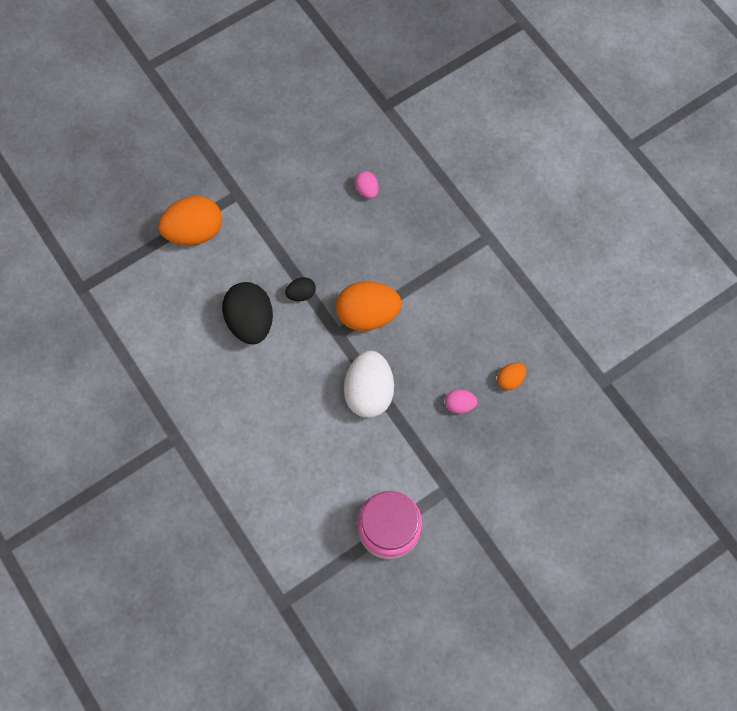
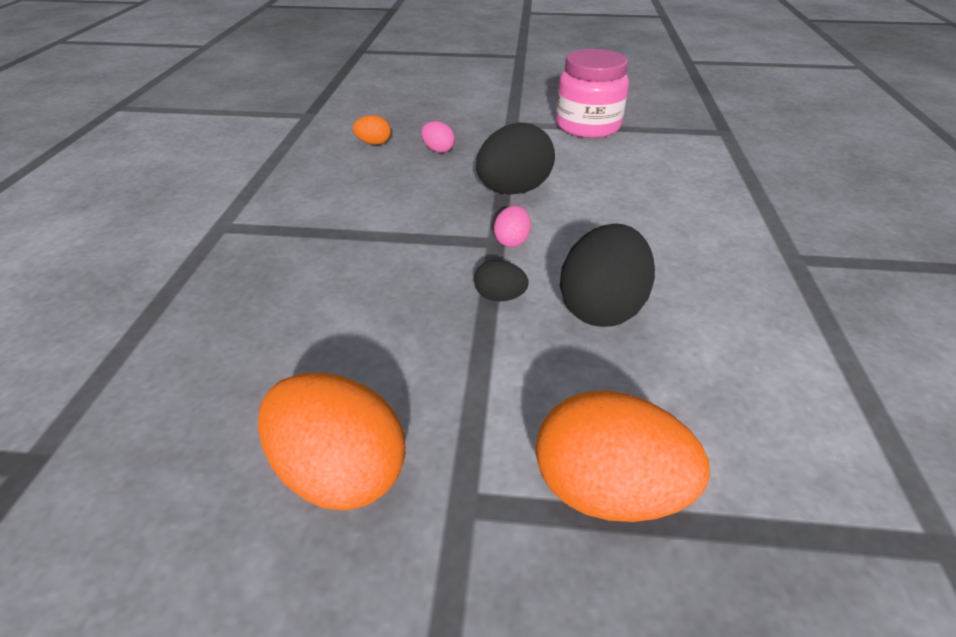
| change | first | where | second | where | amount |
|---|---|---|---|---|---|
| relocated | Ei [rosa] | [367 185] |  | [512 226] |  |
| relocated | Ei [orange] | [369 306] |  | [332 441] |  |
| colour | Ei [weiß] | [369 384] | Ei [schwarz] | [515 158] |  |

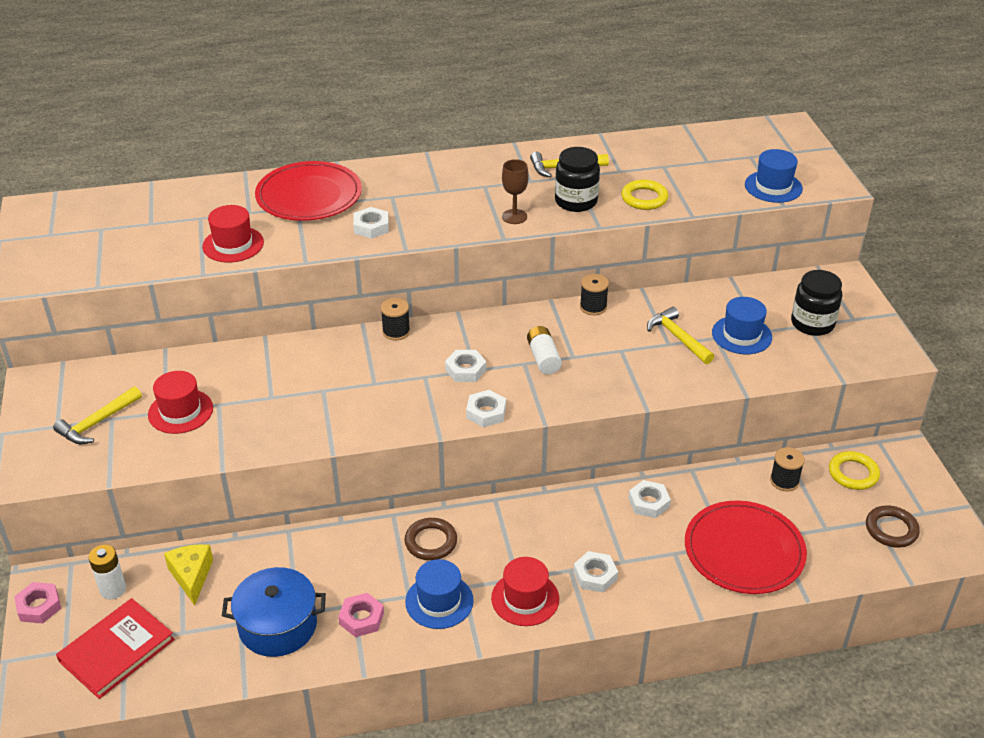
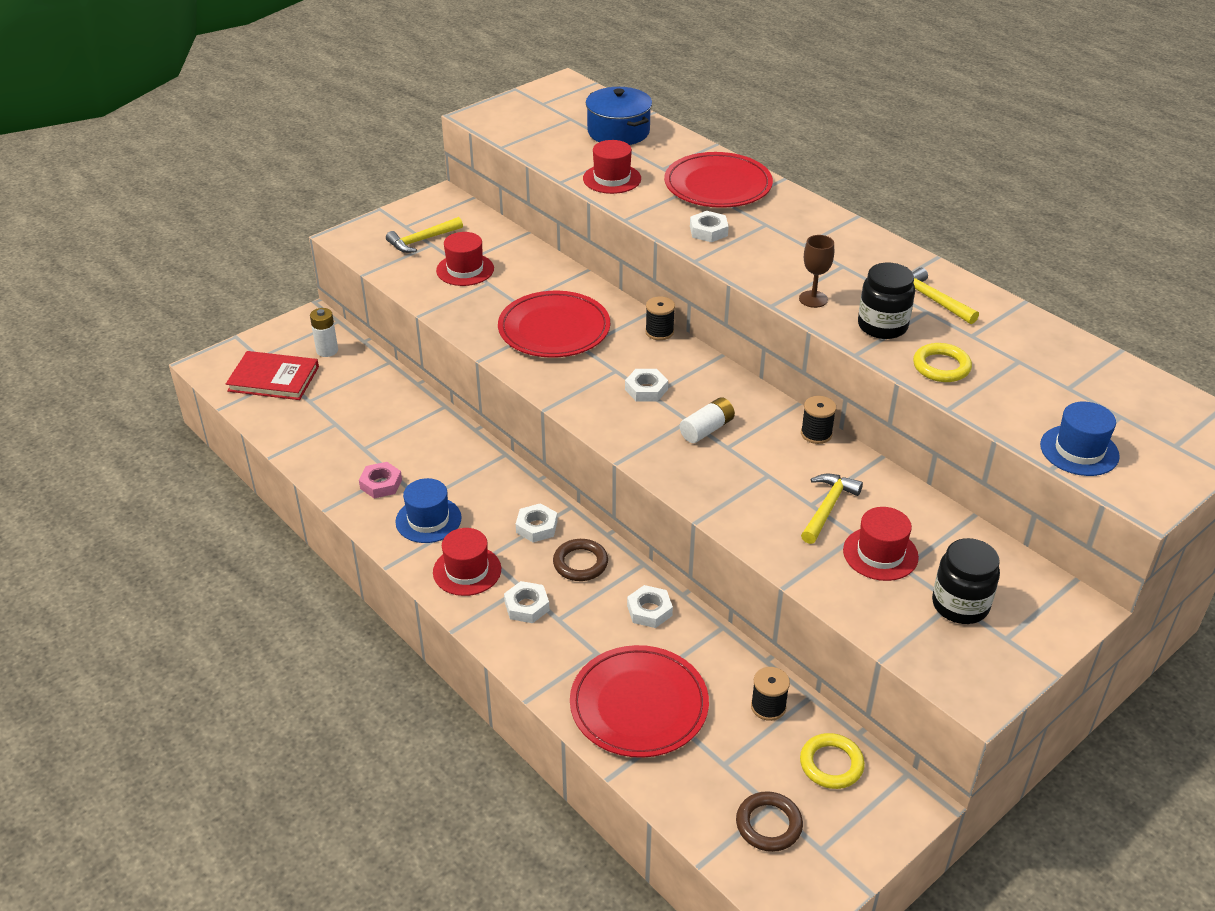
| change | first | where | second | where | amount |
|---|---|---|---|---|---|
| colour | Hut [blau] | [742 325] | Hut [rot] | [881 544] |  |
| spun | Hammer [gelb] | [97 415] |  | [424 235] | 45 degrees counterclockwise |
| relocated | Sechskantmutter [weiß] | [486 408] |  | [537 522] |  |
| relocated | Ring [braun] | [430 539] |  | [580 560] |  |
| missing | Käse [gelb] | [188 575] |  |  |  |
| relocated | Kochtopf [blau] | [274 612] |  | [619 116] |  |
| missing | Sechskantmutter [rosa] | [37 602] |  |  |  |
| appeared |  |  | Teller [rot] | [554 324] |  |

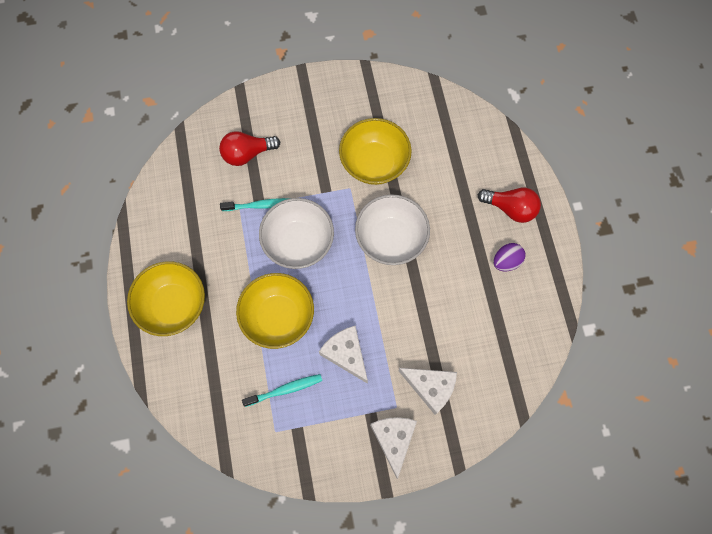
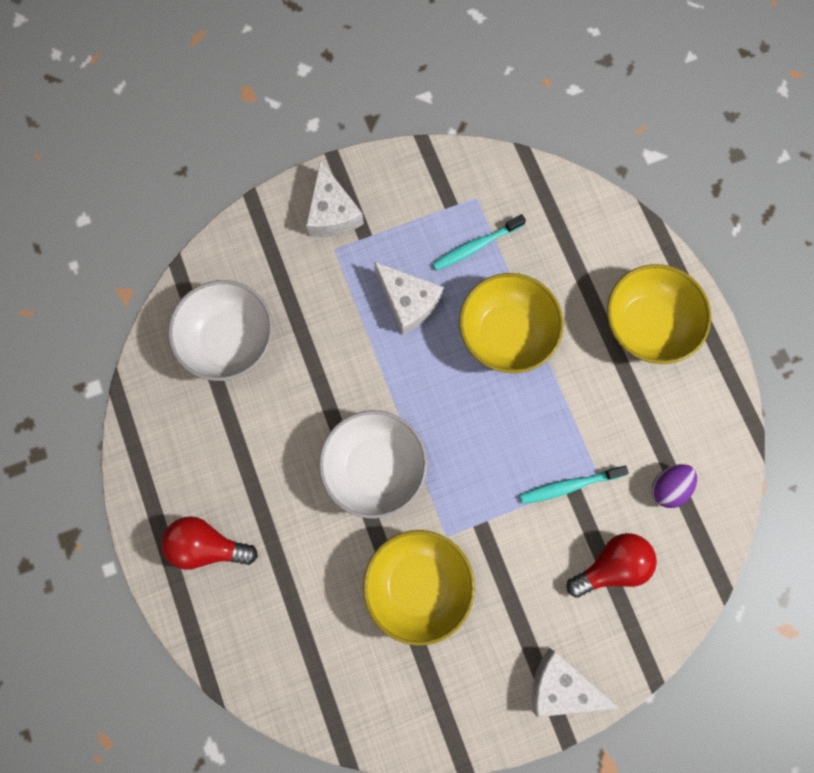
| change | first | where | second | where | amount |
|---|---|---|---|---|---|
| relocated | Schüssel [weiß] | [296 233] |  | [220 330] |  |
| relocated | Ei [lila] | [509 257] |  | [674 486] |  |
| relocated | Käse [weiß] | [427 391] |  | [575 682] |  |

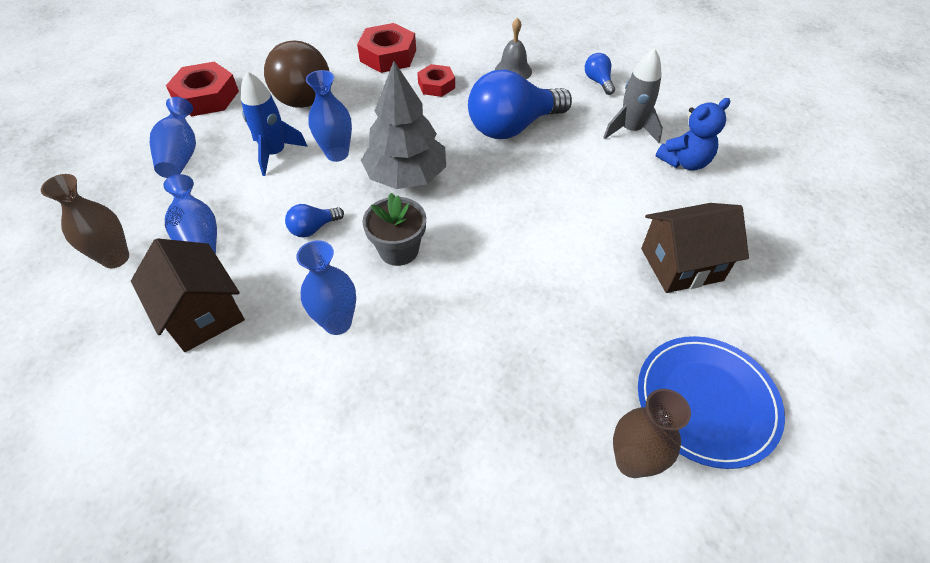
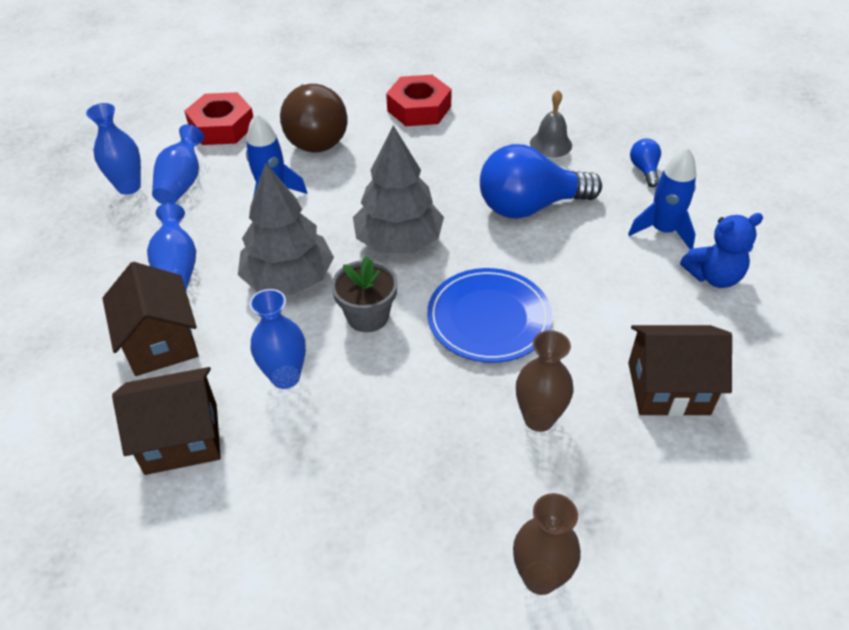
| change | first | where | second | where | amount |
|---|---|---|---|---|---|
| colour | Rakete [grau] | [633 95] | Rakete [blau] | [662 198] |  |
| missing | Sechskantmutter [rot] | [436 80] |  |  |  |
| relocated | Vase [blau] | [329 116] |  | [113 149] |  |
| relocated | Vase [braun] | [85 221] |  | [544 381] |  |
| exchanged | Glühbirne [blau] | [314 220] | Baum [grau] | [286 229] |  |
| relocated | Teller [blau] | [711 402] |  | [489 315] |  |
| appeared |  |  | Haus [braun] | [166 421] |  |

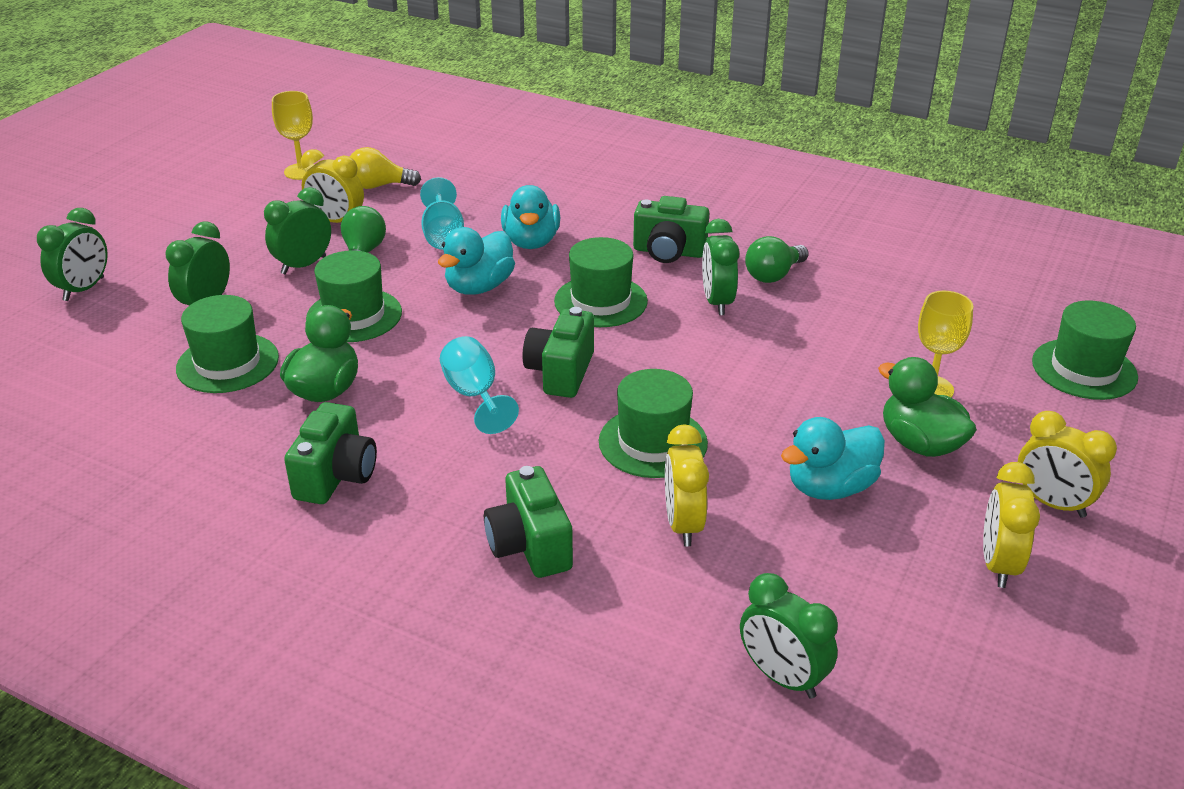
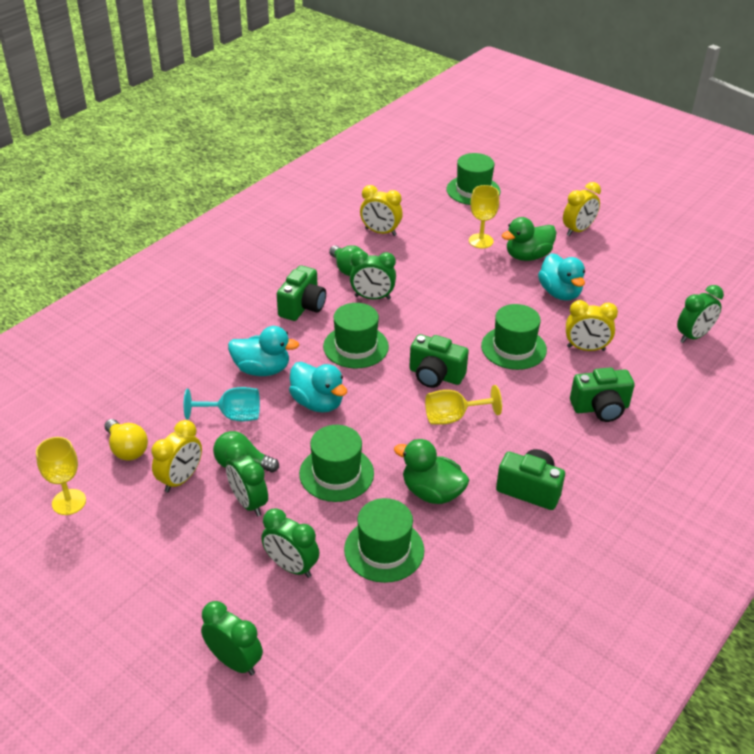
| change | first | where | second | where | amount |
|---|---|---|---|---|---|
| spun | Glühbirne [gelb] | [385 168] |  | [126 440] | 45 degrees counterclockwise |
| colour | Kelch [türkis] | [479 385] | Kelch [gelb] | [463 405] |  |
| relocated | Wecker [gelb] | [1011 525] |  | [381 210] |  |

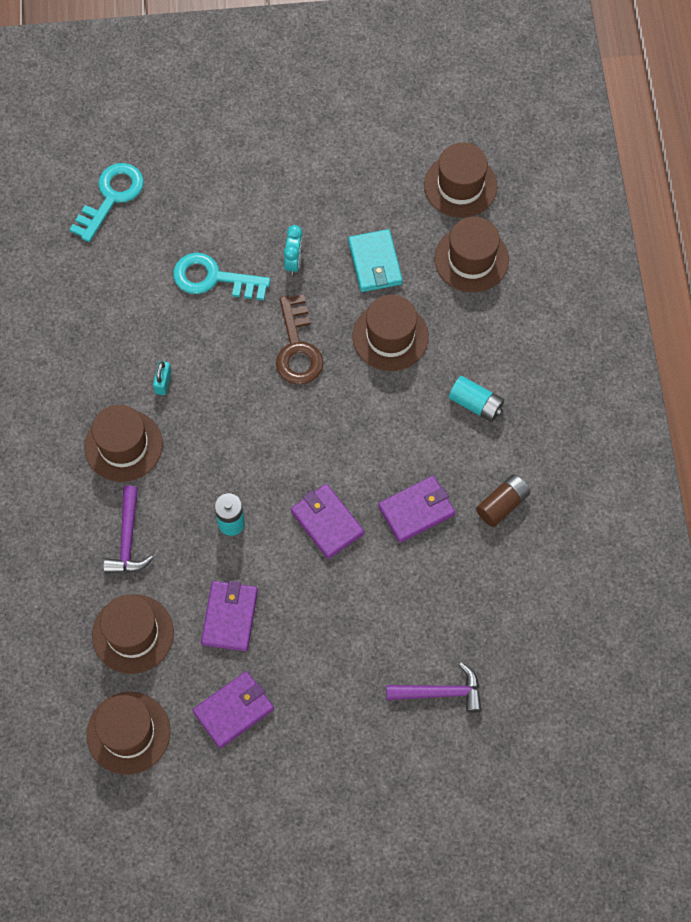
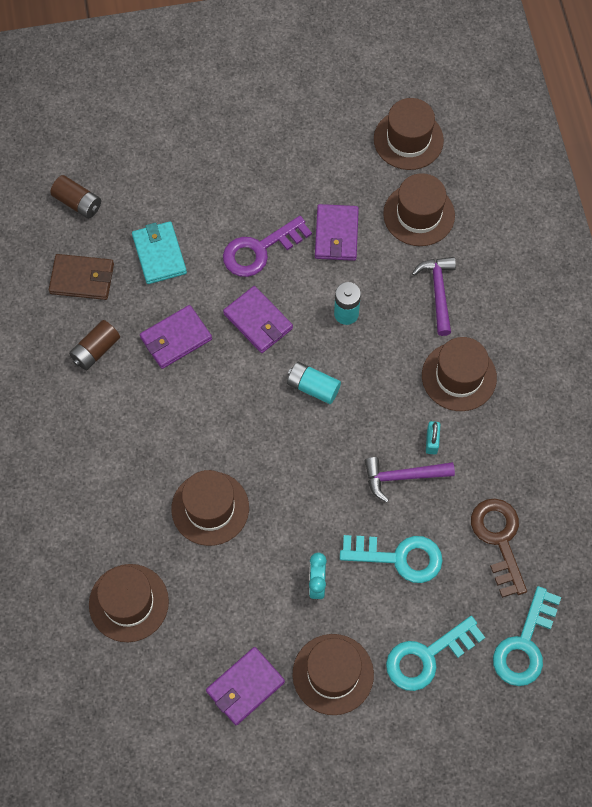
| change | first | where | second | where | amount |
|---|---|---|---|---|---|
| relocated | Hut [braun] | [460 180] |  | [333 674] |  |
| relocated | Geldbörse [türkis] | [375 260] |  | [159 252] |  |
| relocated | Schlüssel [braun] | [300 340] |  | [499 548] |  |
| relocated | Batterie [türkis] | [476 399] |  | [314 383] |  |
| relocated | Hammer [lila] | [433 687] |  | [410 480] |  |
| relocated | Geldbörse [lila] | [233 709] |  | [245 686] |  |
| appeared |  |  | Batterie [braun] | [75 196] |  |
| appeared |  |  | Schlüssel [lila] | [267 246] |  |
| appeared |  |  | Geldbörse [braun] | [81 277] |  |
| appeared |  |  | Schlüssel [türkis] | [435 653] |  |

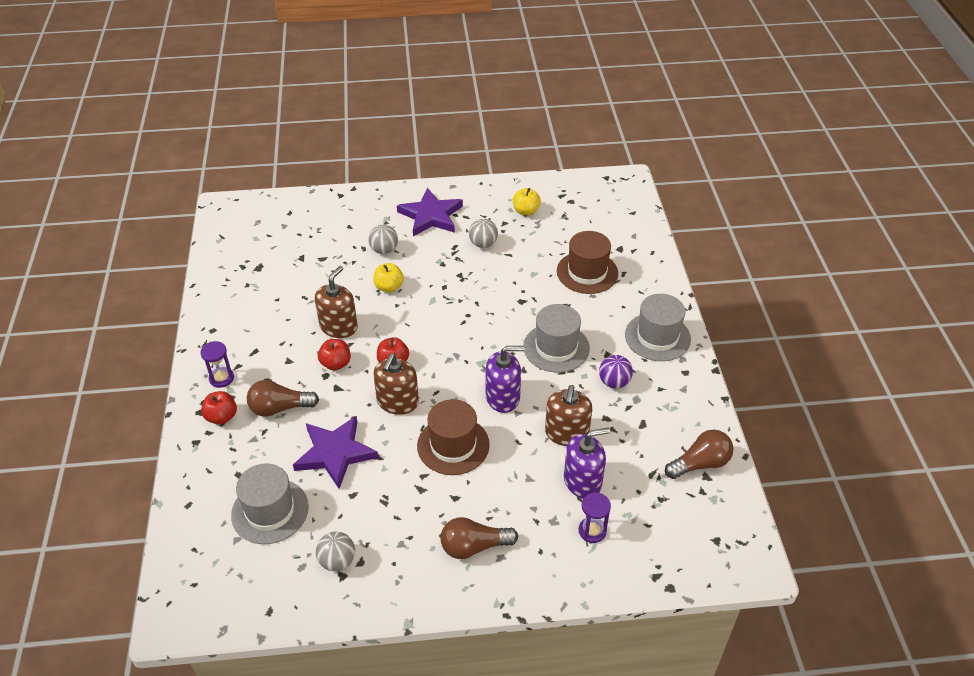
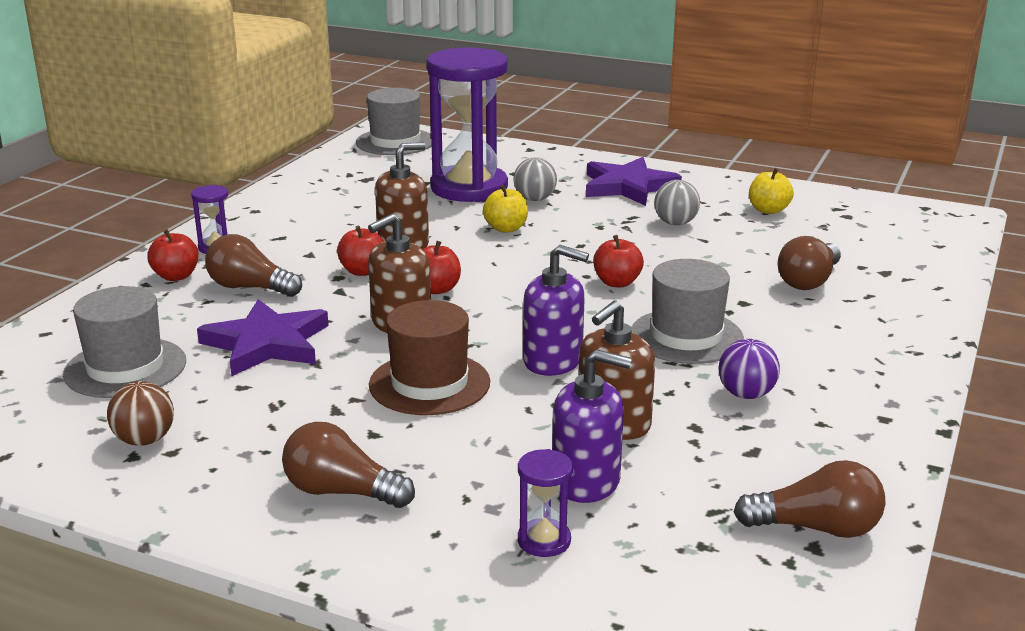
| change | first | where | second | where | amount |
|---|---|---|---|---|---|
| exchanged | Hut [braun] | [587 262] | Glühbirne [braun] | [809 263] |  |
| relocated | Hut [grau] | [658 327] |  | [394 121] |  |
| colour | Ball [grau] | [335 551] | Ball [braun] | [140 413] |  |
| appeared |  |  | Sanduhr [lila] | [467 124] |  |
| appeared |  |  | Apfel [rot] | [618 261] |  |

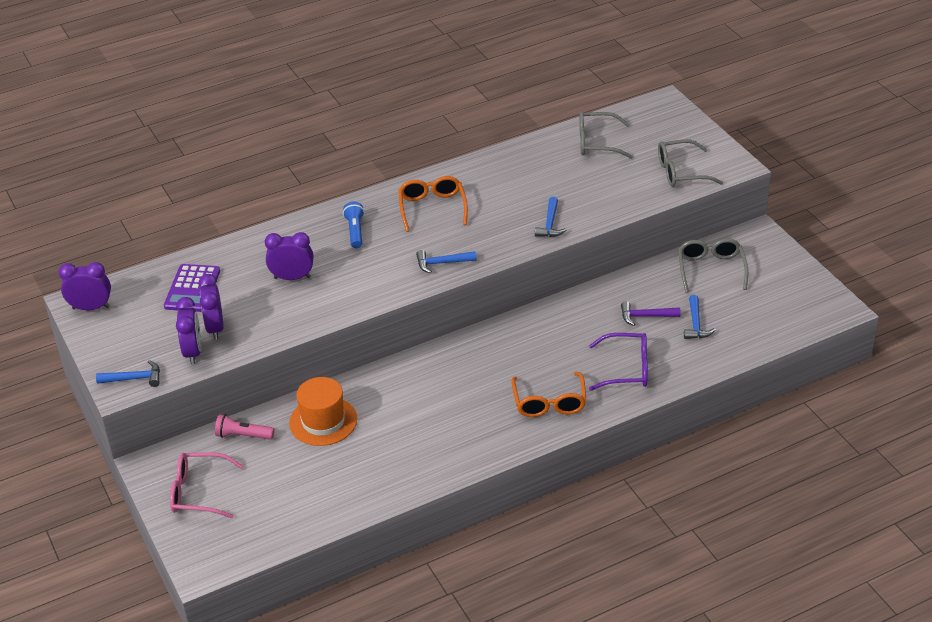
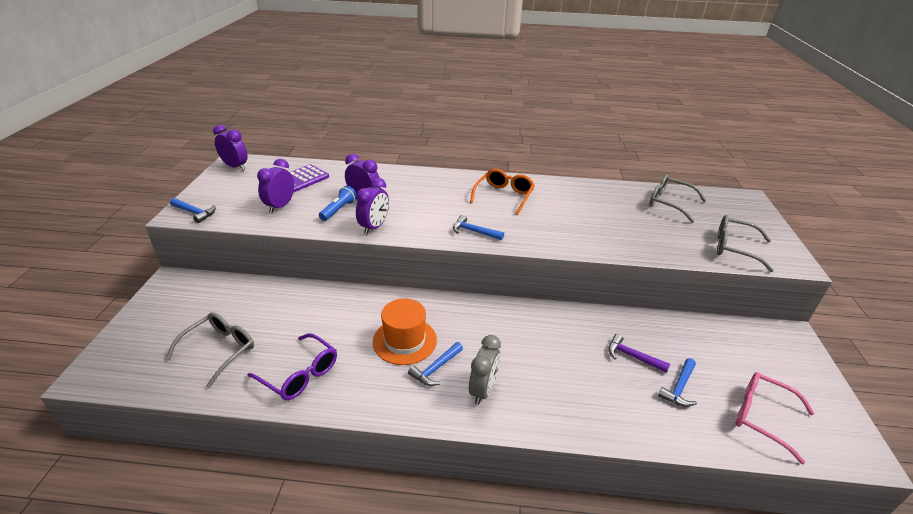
| change | first | where | second | where | amount |
|---|---|---|---|---|---|
| relocated | Hammer [blau] | [550 217] |  | [435 364] |  |
| relocated | Taschenlampe [blau] | [353 224] |  | [338 203] |  |
| relocated | Brille [grau] | [713 265] |  | [209 350] |  |
| relocated | Wecker [lila] | [188 330] |  | [372 206] |  |
| relocated | Brille [lila] | [618 362] |  | [292 366] |  |
| exchanged | Brille [orange] | [548 394] | Wecker [grau] | [485 370] |  |
| relocated | Hut [orange] | [323 411] |  | [405 332] |  |
| missing | Taschenlampe [rosa] | [244 427] |  |  |  |
| relocated | Brille [rosa] | [207 485] |  | [775 418] |  |

